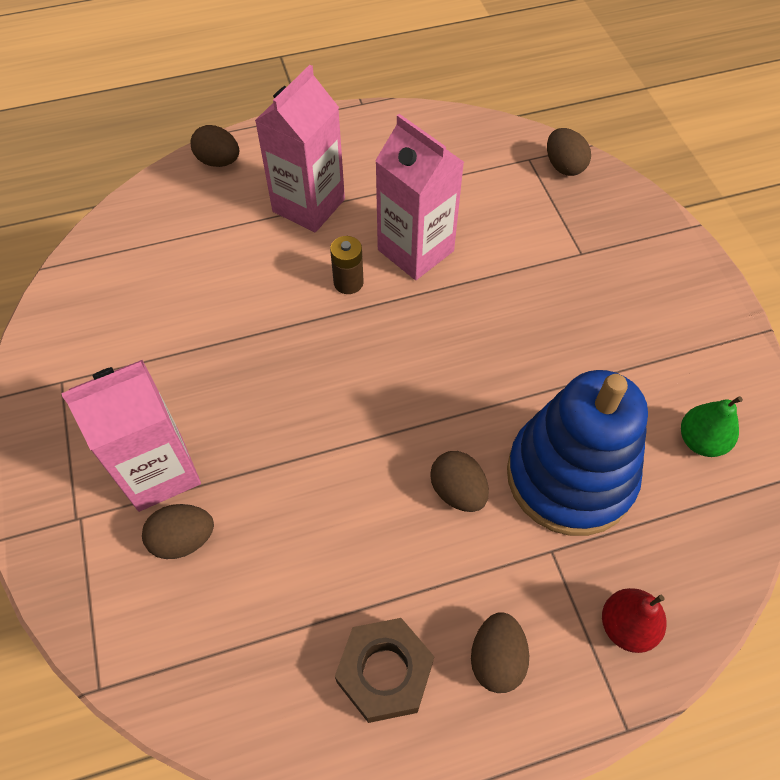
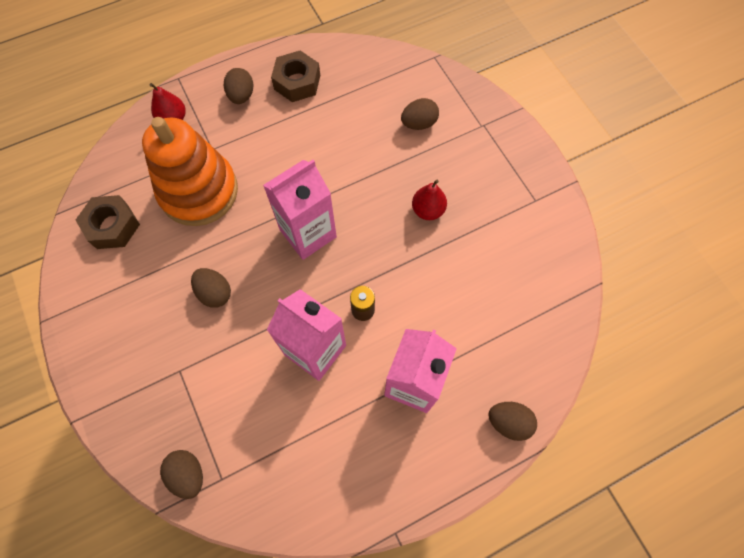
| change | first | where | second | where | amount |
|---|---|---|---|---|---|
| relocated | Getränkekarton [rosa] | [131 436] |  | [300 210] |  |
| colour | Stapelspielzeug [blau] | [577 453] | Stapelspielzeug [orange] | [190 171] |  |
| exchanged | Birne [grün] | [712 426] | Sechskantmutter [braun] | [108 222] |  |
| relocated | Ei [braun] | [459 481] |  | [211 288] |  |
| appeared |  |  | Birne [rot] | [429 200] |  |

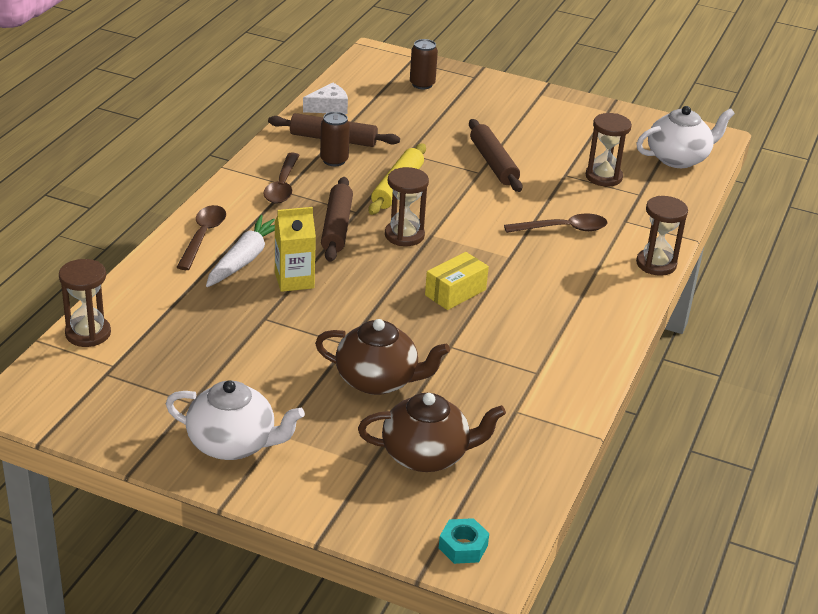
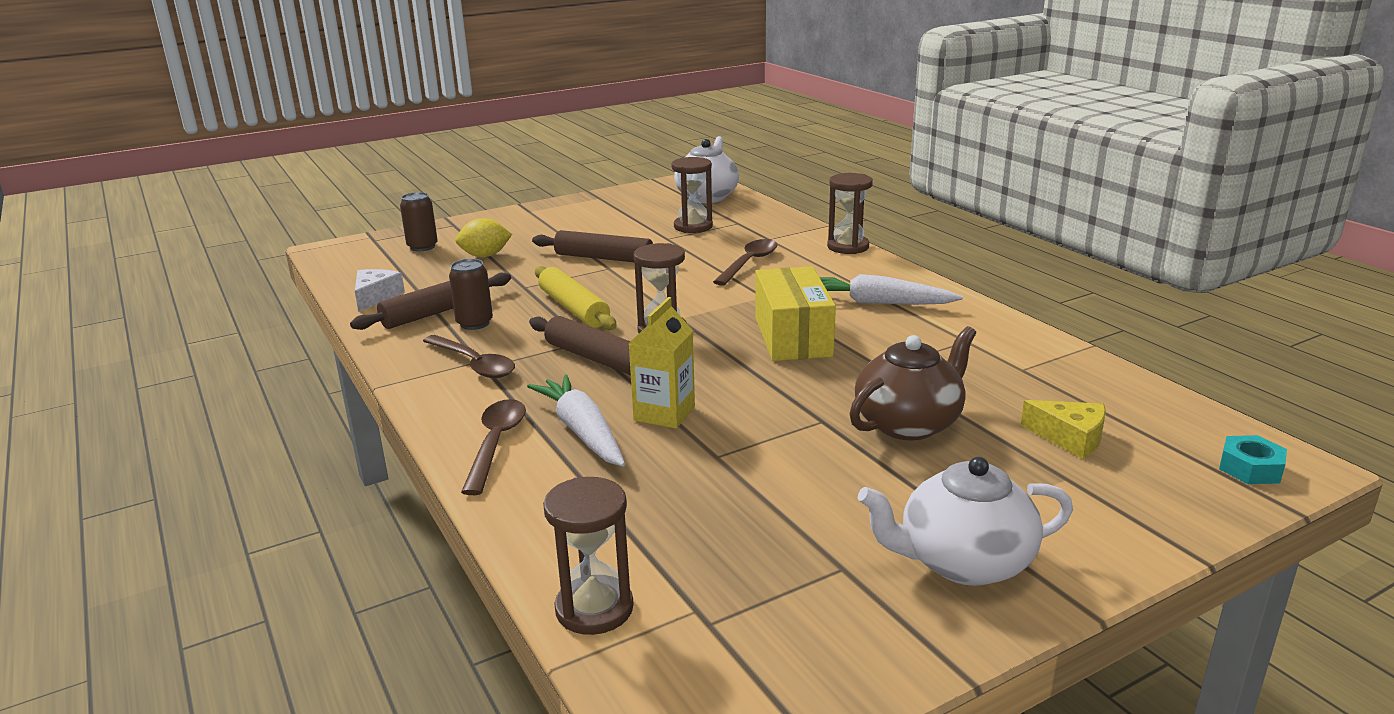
| change | first | where | second | where | amount |
|---|---|---|---|---|---|
| spun | Löffel [braun] | [201 237] |  | [493 447] | 45 degrees clockwise |
| size | Schachtel [gelb] | [457 281] |  | [795 313] | x1.54 |
| spun | Teekanne [weiß] | [235 420] |  | [965 521] | 150 degrees counterclockwise |
| exchanged | Teekanne [braun] | [432 432] | Käse [gelb] | [1063 429] |  |
| appeared |  |  | Zitrone [gelb] | [483 237] |  |
| appeared |  |  | Karotte [weiß] | [891 289] |  |

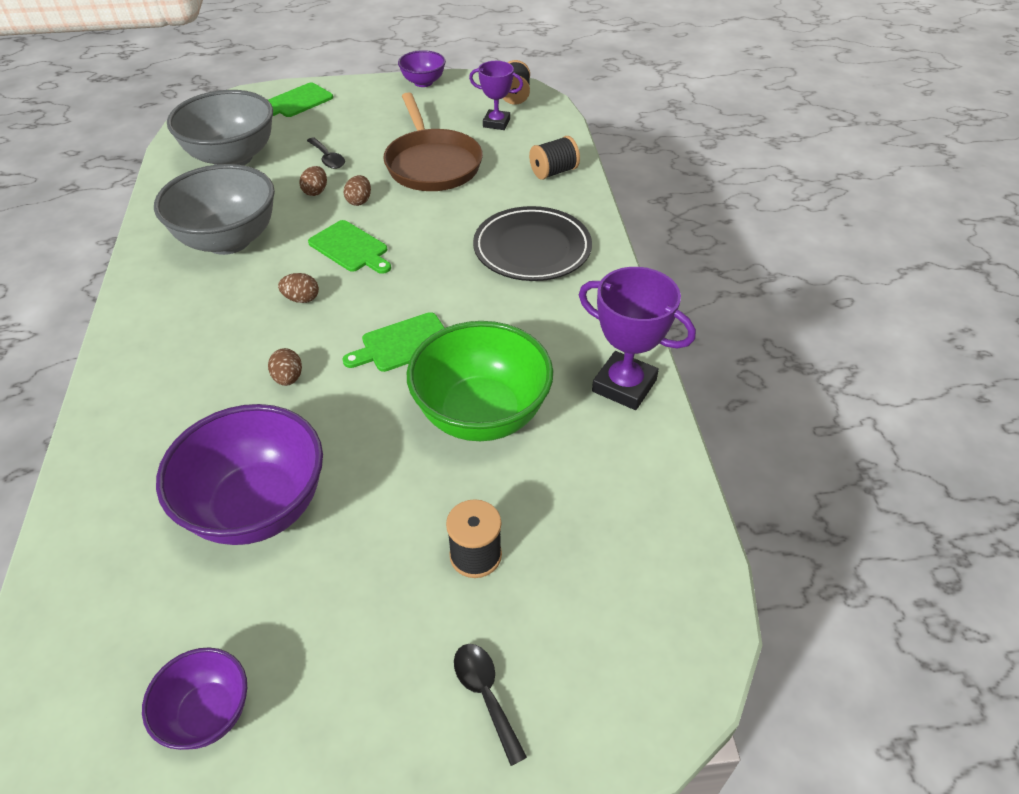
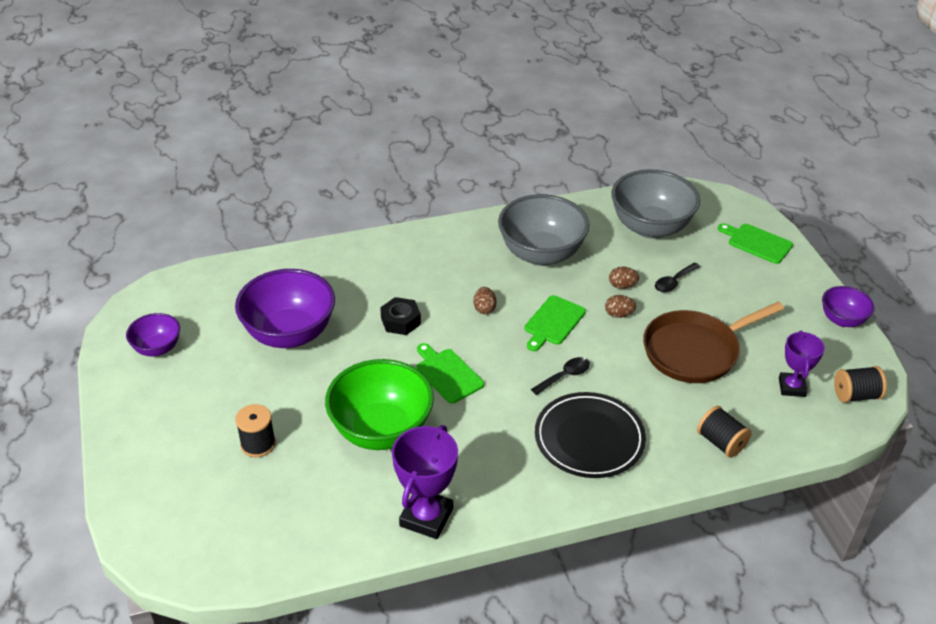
| change | first | where | second | where | amount |
|---|---|---|---|---|---|
| exchanged | Ei [braun] | [285 367] | Sechskantmutter [schwarz] | [400 316] |  |
| relocated | Löffel [schwarz] | [490 705] |  | [560 376] |  |

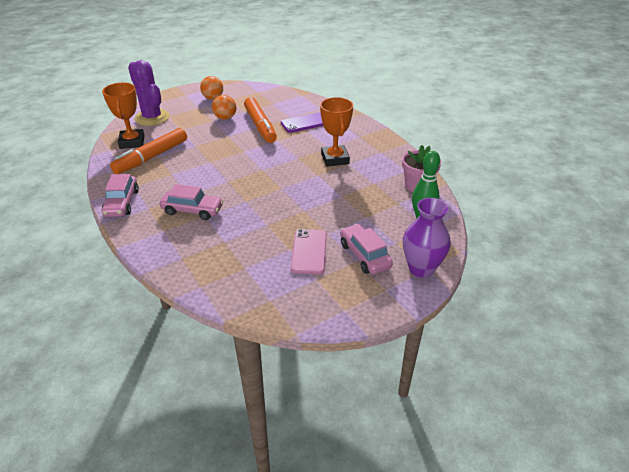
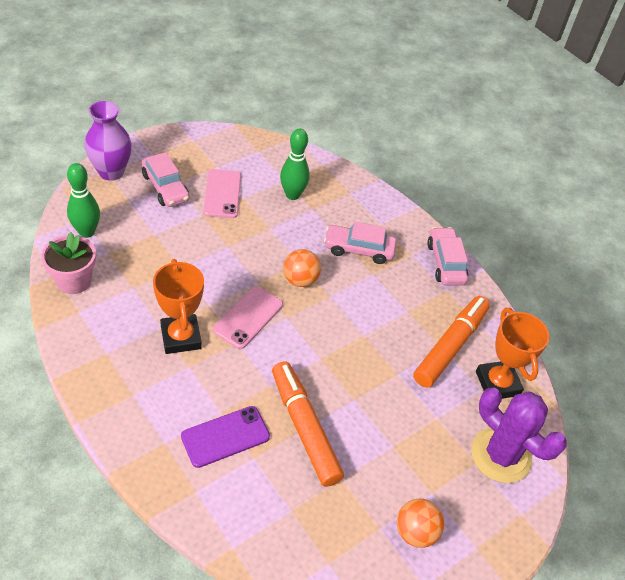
| change | first | where | second | where | amount |
|---|---|---|---|---|---|
| relocated | Ball [orange] | [224 107] |  | [302 268] |  |
| appeared |  |  | Bowlingkegel [grün] | [295 164] |  |
| appeared |  |  | Handy [rosa] | [248 317] |  |

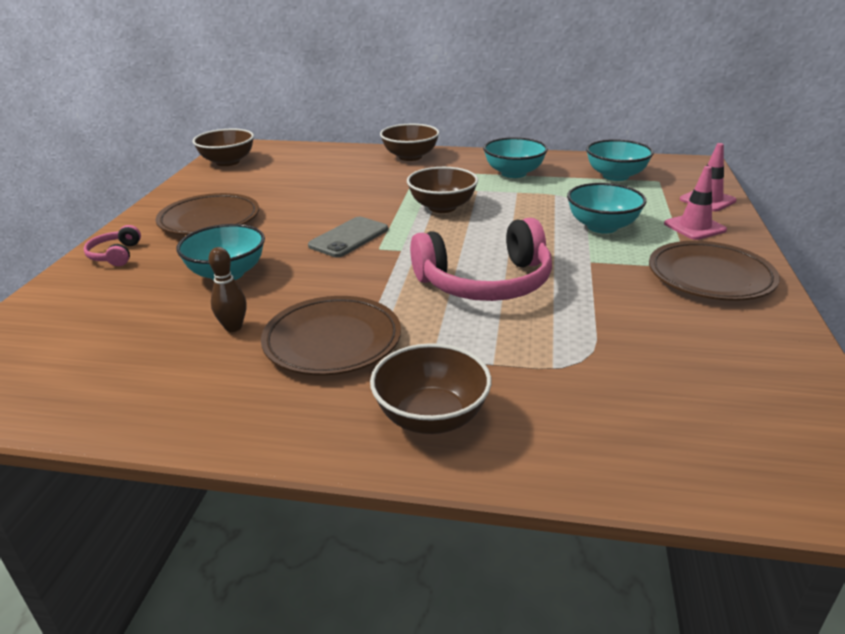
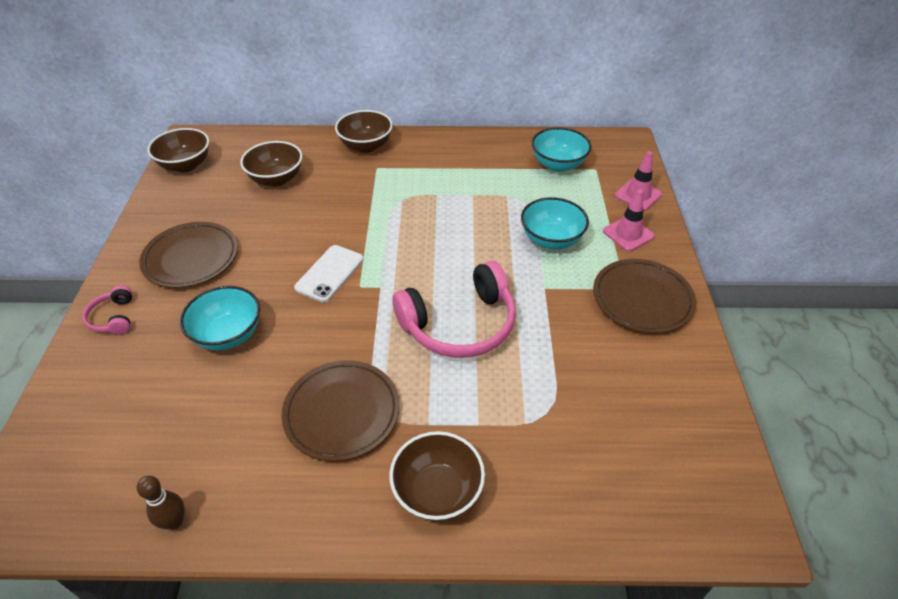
| change | first | where | second | where | amount |
|---|---|---|---|---|---|
| missing | Schüssel [türkis] | [515 157] |  |  |  |
| relocated | Schüssel [braun] | [442 190] |  | [271 164] |  |
| colour | Handy [grau] | [348 237] | Handy [weiß] | [329 274] |  |
| relocated | Bowlingkegel [braun] | [228 289] |  | [161 503] |  |

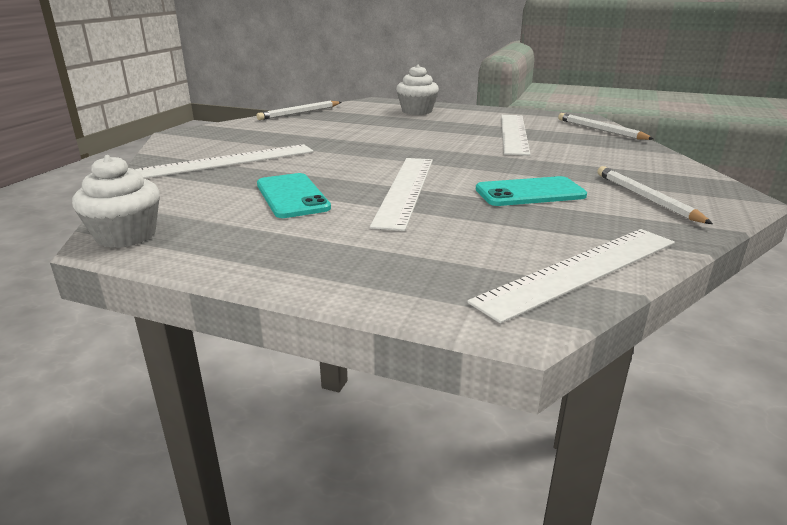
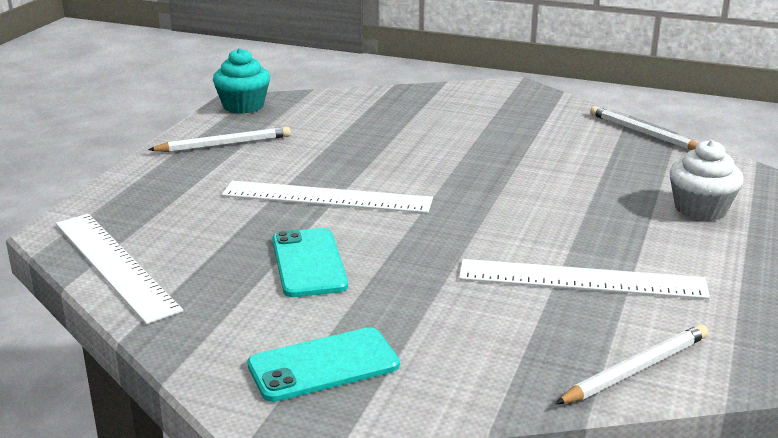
| change | first | where | second | where | amount |
|---|---|---|---|---|---|
| missing | Lineal [weiß] | [224 161] |  |  |  |
| colour | Muffin [weiß] | [116 201] | Muffin [türkis] | [241 81] |  |
| relocated | Bleistift [weiß] | [655 195] |  | [219 139] |  |
| relocated | Handy [türkis] | [294 195] |  | [323 364] |  |

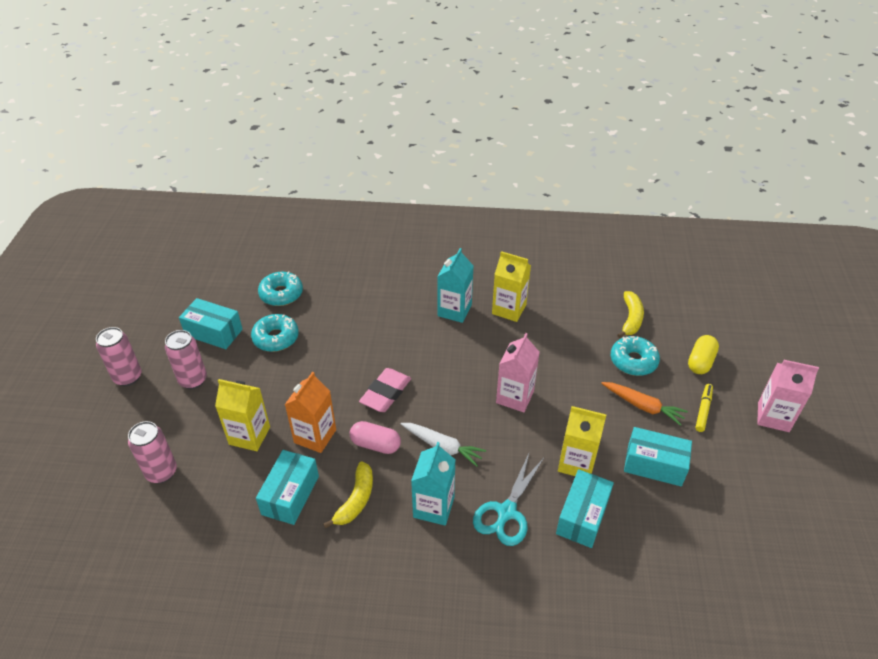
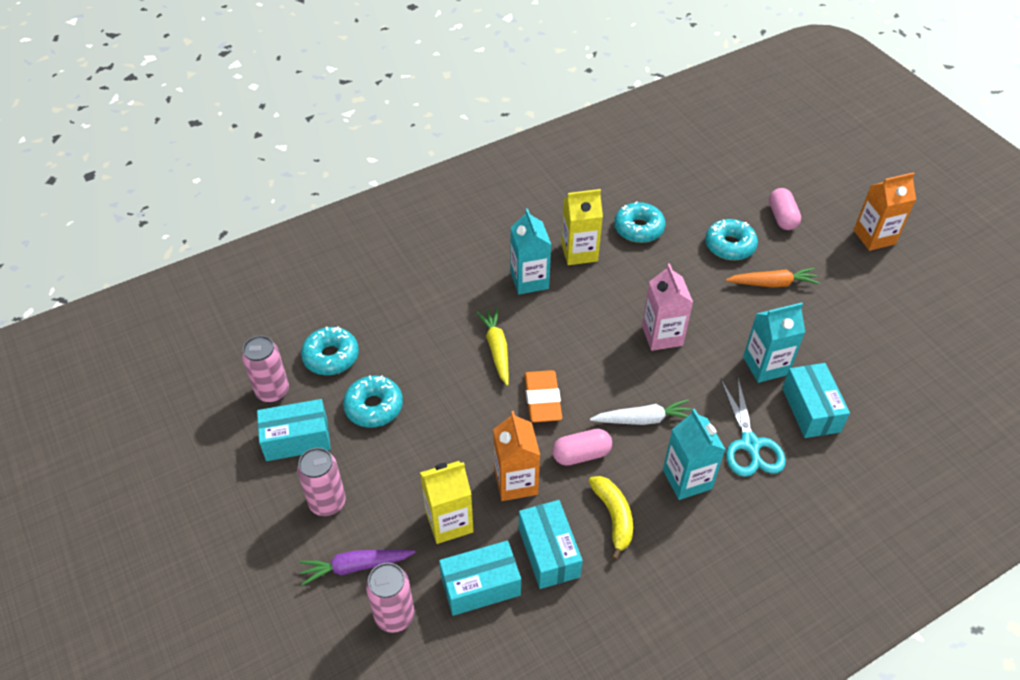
| change | first | where | second | where | amount |
|---|---|---|---|---|---|
| missing | Banane [gelb] | [630 314] |  |  |  |
| relocated | Dose [rosa] | [119 356] |  | [265 369] |  |
| colour | Kapsel [gelb] | [703 354] | Kapsel [rosa] | [785 209] |  |
| colour | Getränkekarton [rosa] | [788 396] | Getränkekarton [orange] | [885 211] |  |
| colour | Radiergummi [rosa] | [385 390] | Radiergummi [orange] | [543 396] |  |
| missing | Filzstift [gelb] | [704 408] |  |  |  |
| colour | Getränkekarton [gelb] | [582 441] | Getränkekarton [türkis] | [774 343] |  |
| relocated | Schachtel [türkis] | [658 456] |  | [480 578] |  |
| appeared |  |  | Donut [türkis] | [639 222] |  |
| appeared |  |  | Karotte [gelb] | [492 347] |  |
| appeared |  |  | Karotte [lila] | [357 568] |  |

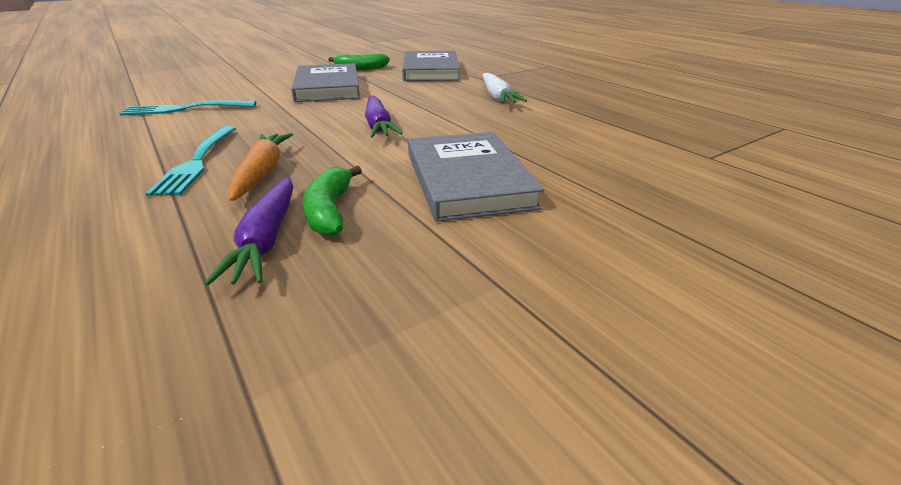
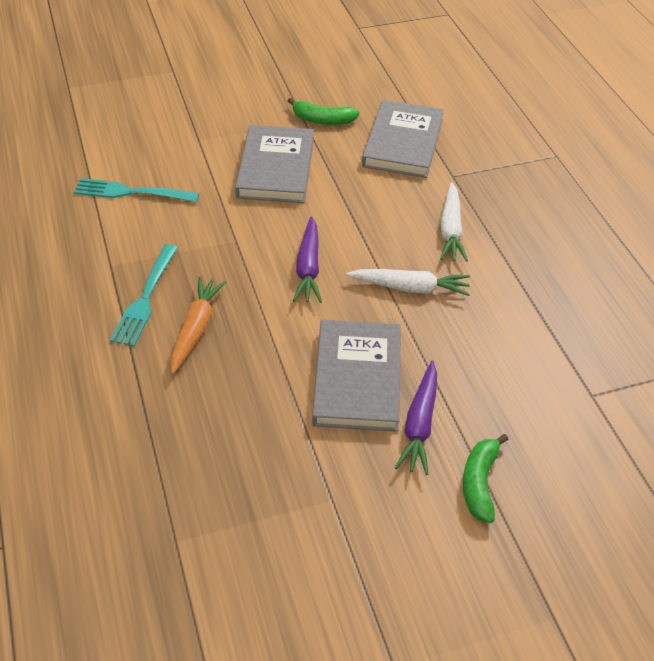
| change | first | where | second | where | amount |
|---|---|---|---|---|---|
| relocated | Banane [grün] | [332 201] |  | [486 478] |  |
| relocated | Karotte [lila] | [248 231] |  | [416 418] |  |
| appeared |  |  | Karotte [weiß] | [408 282] |  |

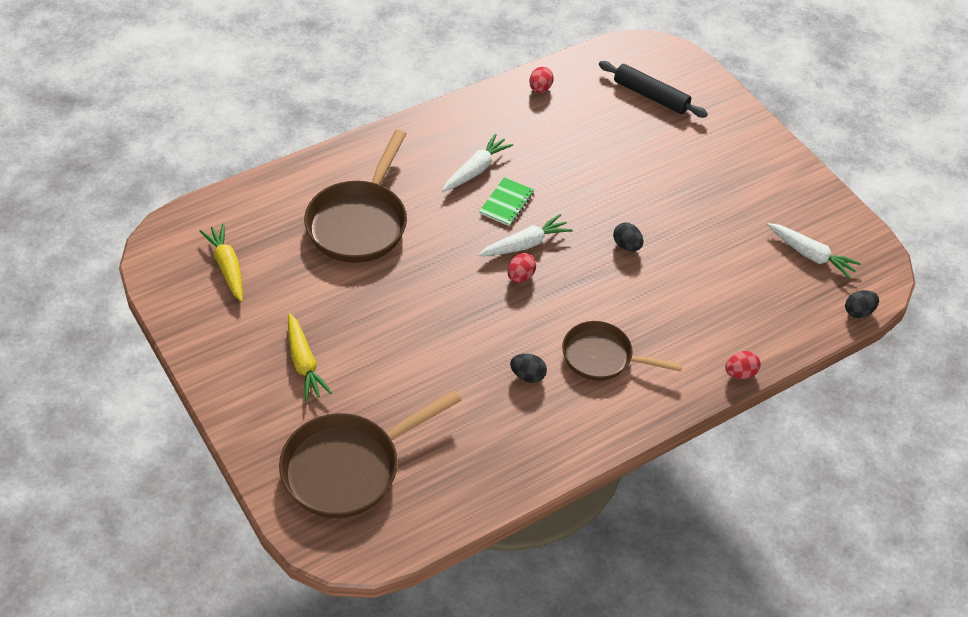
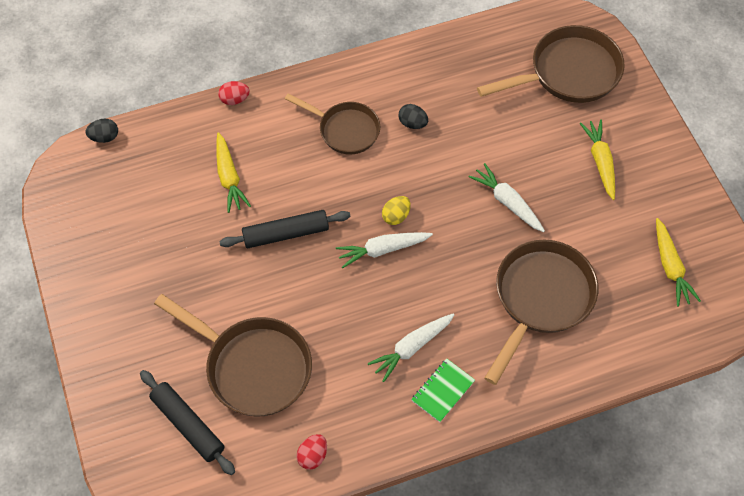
| change | first | where | second | where | amount |
|---|---|---|---|---|---|
| relocated | Notizbuch [grün] | [506 201] |  | [443 390] |  |
| exchanged | Ei [schwarz] | [628 237] | Nudelholz [schwarz] | [284 229] |  |
| relocated | Karotte [weiß] | [814 251] |  | [507 197] |  |
| colour | Ei [rot] | [521 268] | Ei [gelb] | [396 210] |  |
| appeared |  |  | Karotte [gelb] | [233 172] |  |
| appeared |  |  | Pfanne [braun] | [233 355] |  |

